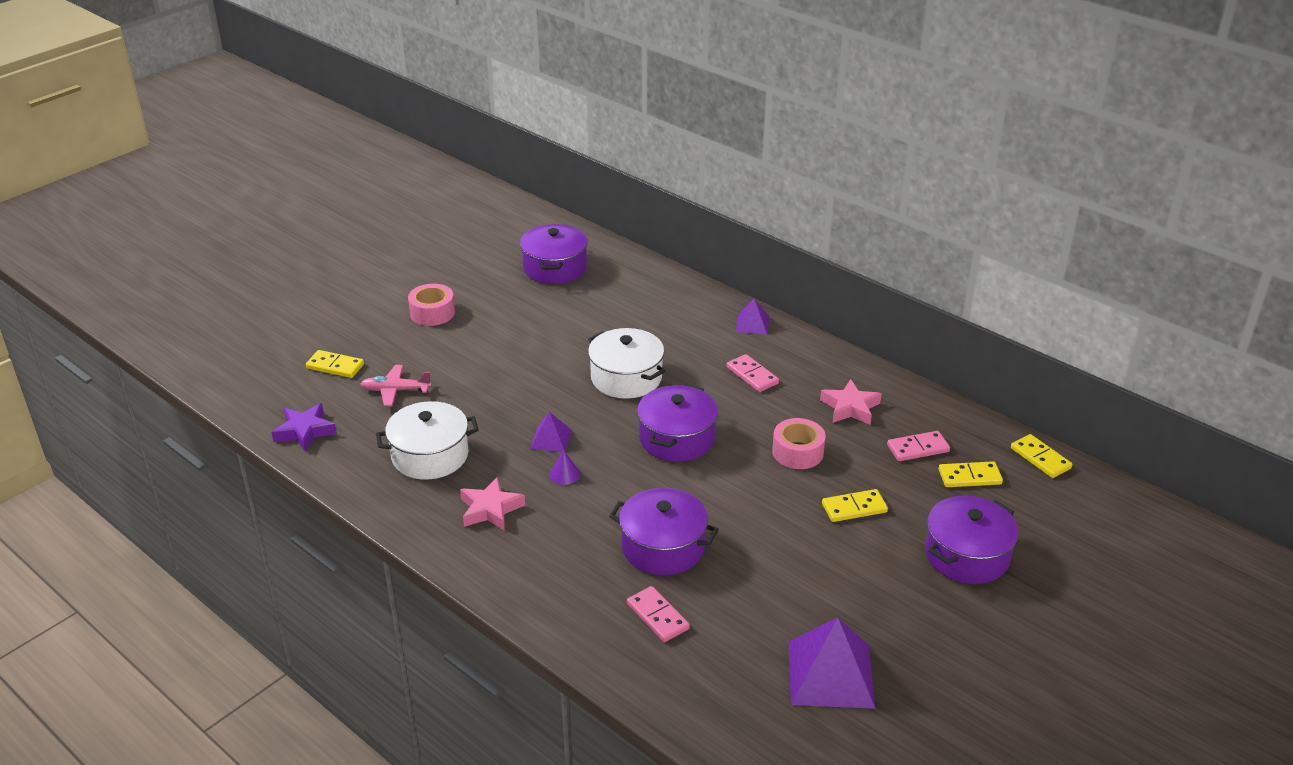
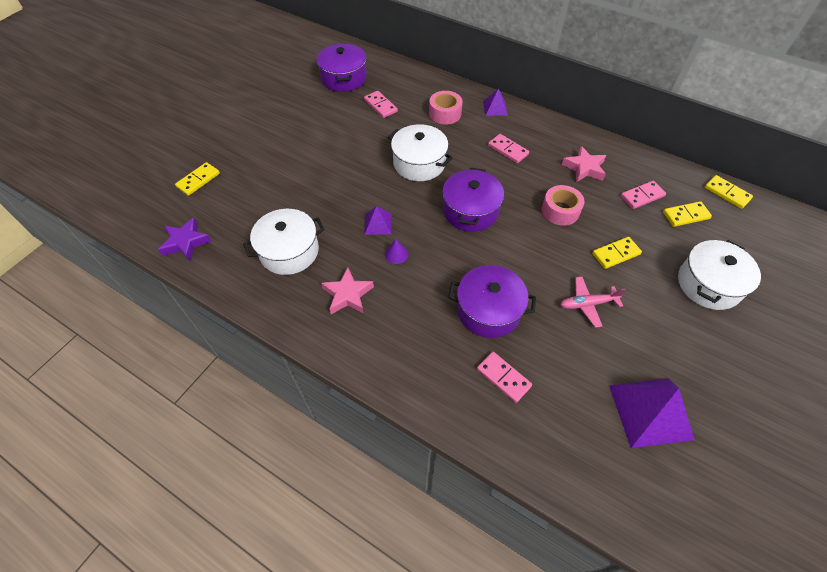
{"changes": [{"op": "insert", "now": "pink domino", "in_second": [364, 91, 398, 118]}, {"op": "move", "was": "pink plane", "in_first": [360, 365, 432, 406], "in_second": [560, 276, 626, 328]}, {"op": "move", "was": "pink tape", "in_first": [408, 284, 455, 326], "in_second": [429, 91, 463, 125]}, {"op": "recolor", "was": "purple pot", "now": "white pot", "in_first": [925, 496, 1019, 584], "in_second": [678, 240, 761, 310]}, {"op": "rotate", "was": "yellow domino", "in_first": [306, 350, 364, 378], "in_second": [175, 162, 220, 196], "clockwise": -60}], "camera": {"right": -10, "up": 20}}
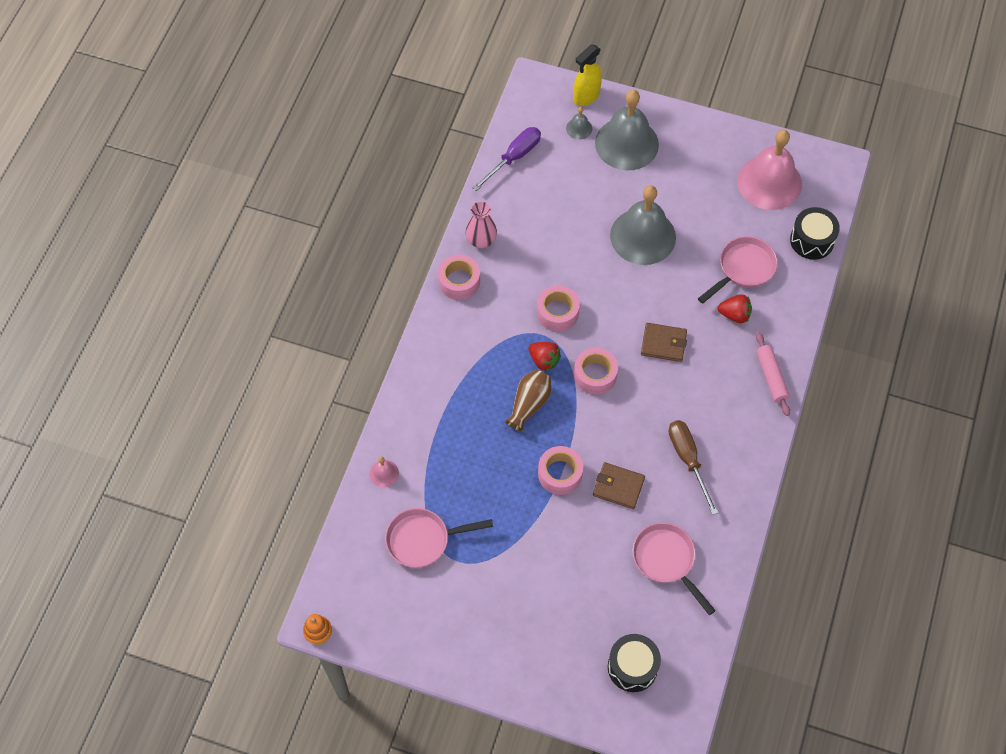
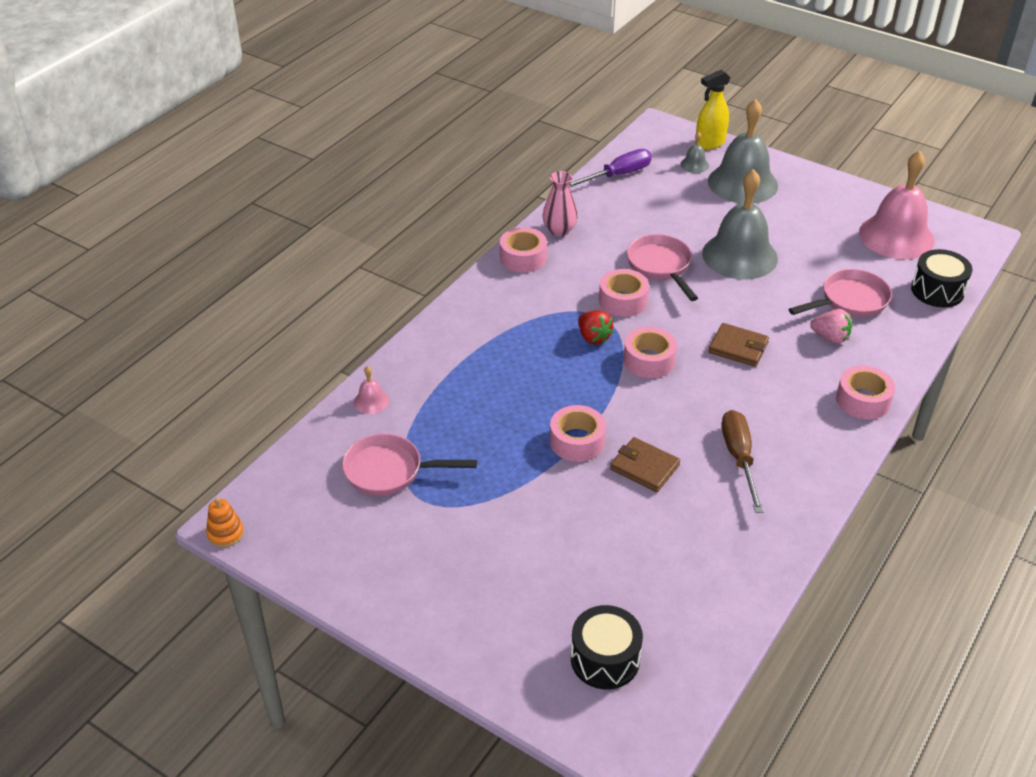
{"changes": [{"op": "delete", "was": "brown vase", "in_first": [505, 370, 551, 432]}, {"op": "move", "was": "pink pan", "in_first": [632, 523, 716, 615], "in_second": [627, 234, 698, 301]}, {"op": "replace", "was": "pink rolling pin", "now": "pink tape", "in_first": [756, 332, 790, 416], "in_second": [836, 365, 895, 420]}, {"op": "recolor", "was": "red strawberry", "now": "pink strawberry", "in_first": [718, 294, 752, 324], "in_second": [810, 309, 852, 344]}], "camera": {"right": 15, "up": -20}}
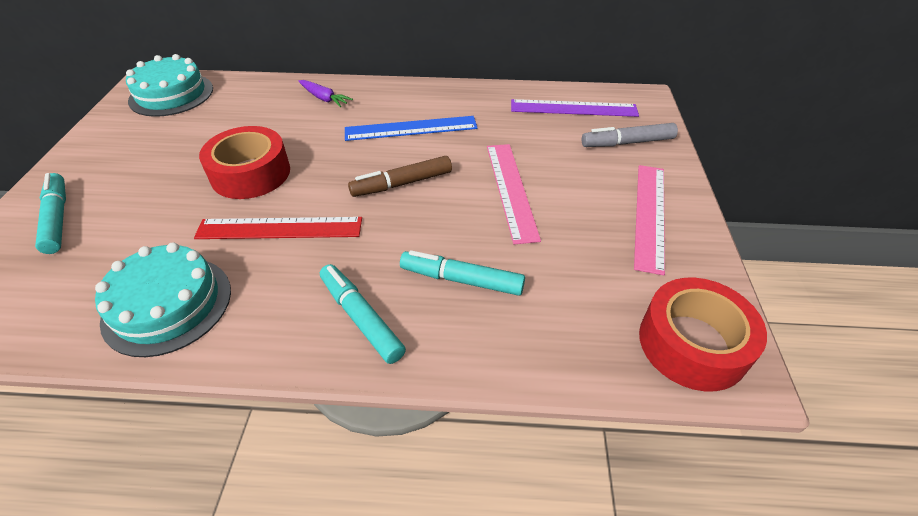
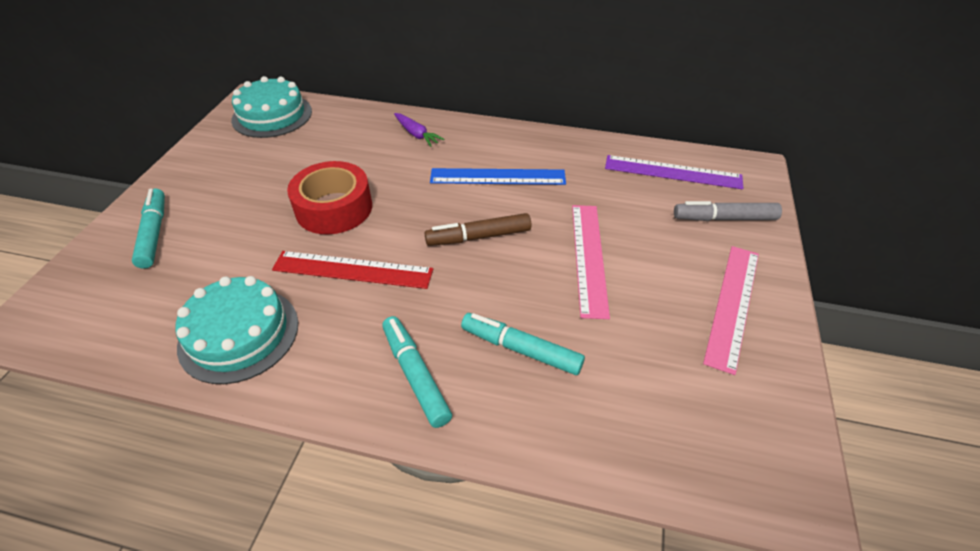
{"changes": [{"op": "delete", "was": "red tape", "in_first": [639, 278, 767, 391]}], "camera": {"right": 10, "up": 0}}
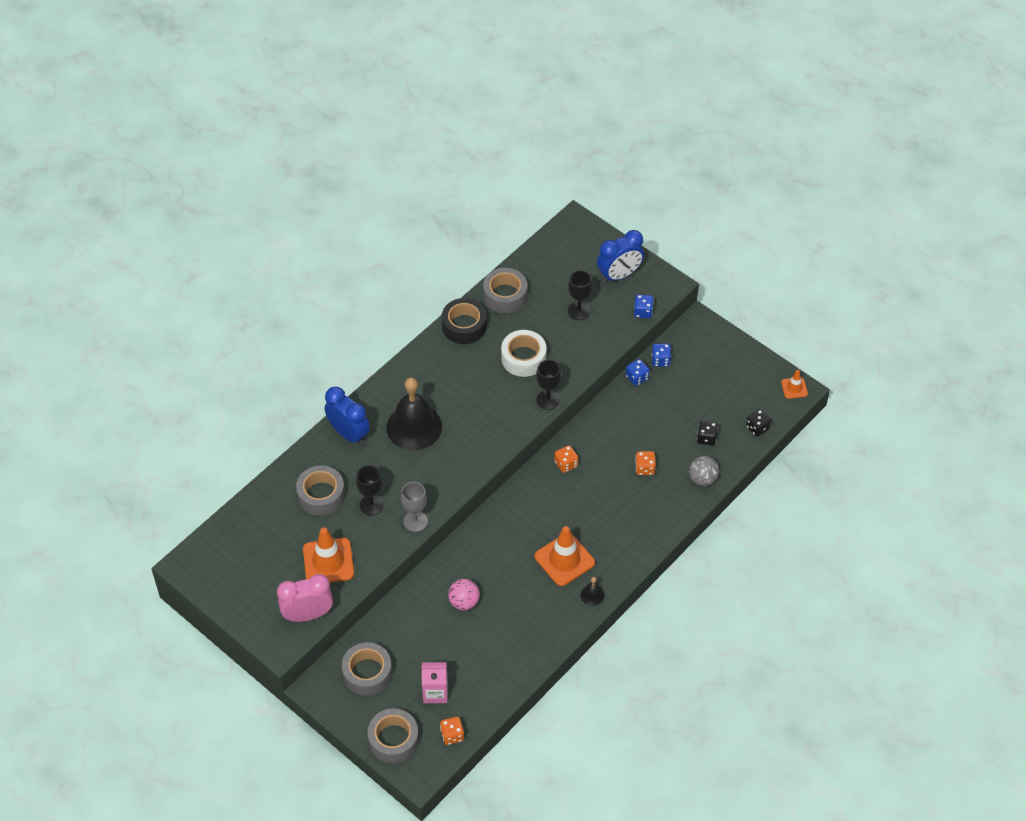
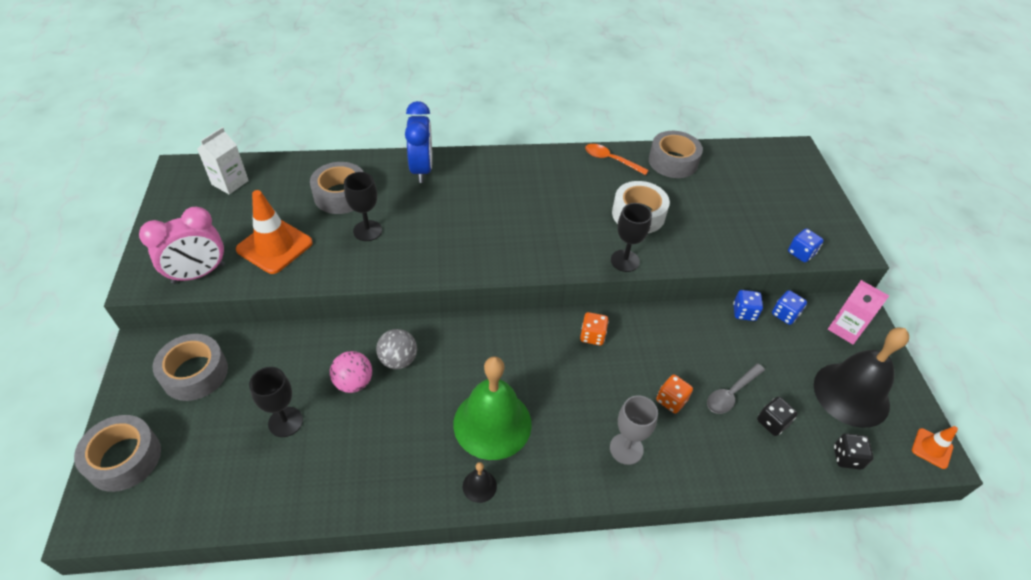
{"changes": [{"op": "delete", "was": "orange dice", "in_first": [440, 717, 464, 745]}, {"op": "delete", "was": "blue clock", "in_first": [597, 230, 644, 283]}, {"op": "insert", "now": "white carton", "in_second": [197, 127, 249, 194]}, {"op": "insert", "now": "grey spoon", "in_second": [707, 363, 765, 414]}, {"op": "move", "was": "black bell", "in_first": [386, 378, 442, 450], "in_second": [814, 328, 909, 428]}, {"op": "move", "was": "grey goblet", "in_first": [401, 482, 428, 532], "in_second": [610, 395, 658, 465]}, {"op": "move", "was": "pink carton", "in_first": [421, 662, 448, 703], "in_second": [828, 280, 889, 344]}, {"op": "move", "was": "black goblet", "in_first": [568, 270, 592, 320], "in_second": [249, 367, 303, 437]}, {"op": "move", "was": "grey ball", "in_first": [689, 456, 719, 486], "in_second": [376, 329, 417, 369]}, {"op": "replace", "was": "black tape", "now": "orange spoon", "in_first": [442, 298, 487, 344], "in_second": [585, 144, 649, 175]}, {"op": "replace", "was": "orange traffic cone", "now": "green bell", "in_first": [535, 526, 595, 586], "in_second": [453, 356, 532, 460]}, {"op": "rotate", "was": "pink clock", "in_first": [277, 574, 333, 622], "in_second": [139, 207, 225, 284], "clockwise": 120}], "camera": {"right": 40, "up": -5}}
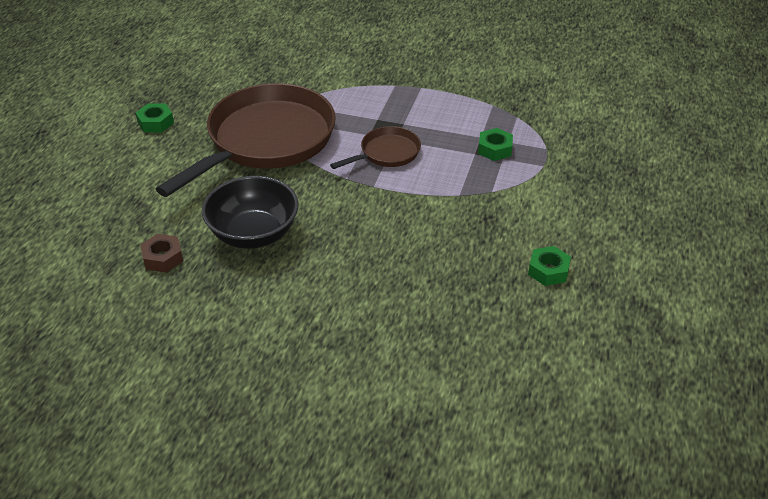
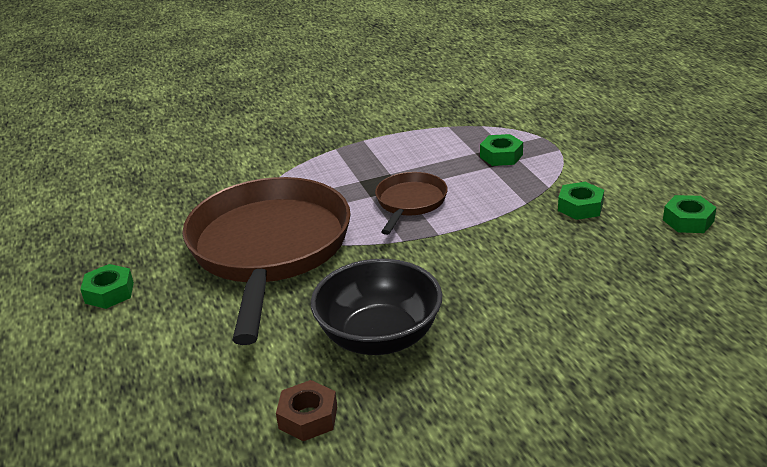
{"changes": [{"op": "insert", "now": "green nut", "in_second": [558, 182, 604, 220]}], "camera": {"right": -35, "up": -10}}
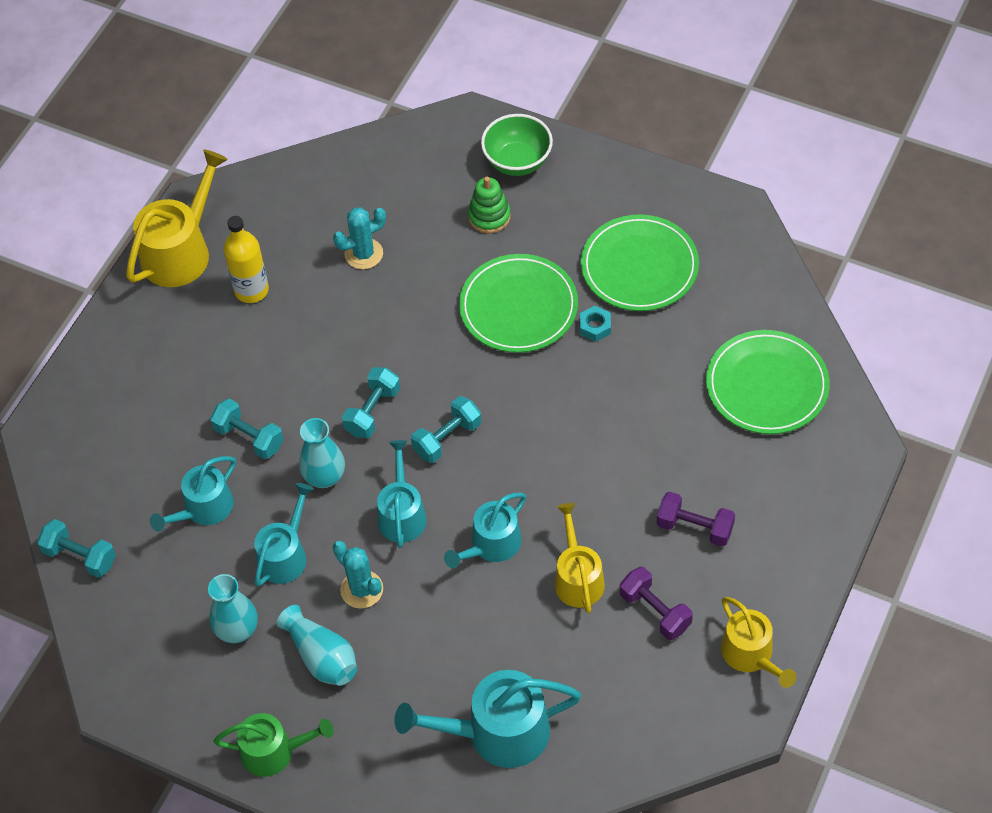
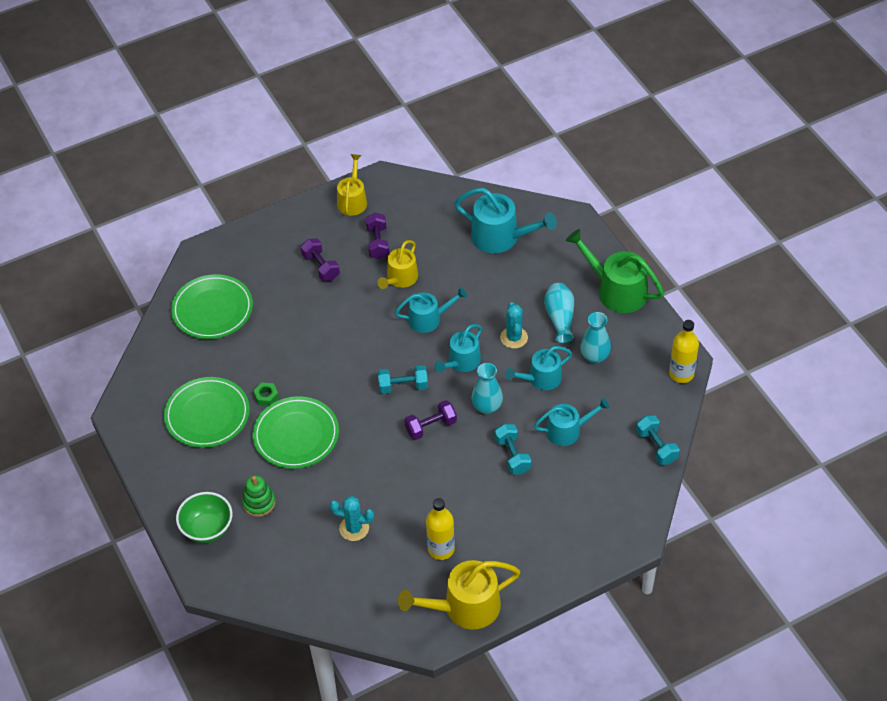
{"changes": [{"op": "insert", "now": "yellow bottle", "in_second": [669, 320, 699, 383]}, {"op": "recolor", "was": "turquoise dumbbell", "now": "purple dumbbell", "in_first": [342, 367, 400, 438], "in_second": [404, 400, 457, 440]}, {"op": "recolor", "was": "turquoise nut", "now": "green nut", "in_first": [580, 306, 611, 342], "in_second": [253, 382, 279, 406]}, {"op": "resize", "was": "green watering can", "in_first": [213, 713, 334, 777], "in_second": [566, 229, 664, 313], "ratio": 1.54}], "camera": {"right": -145, "up": -5}}
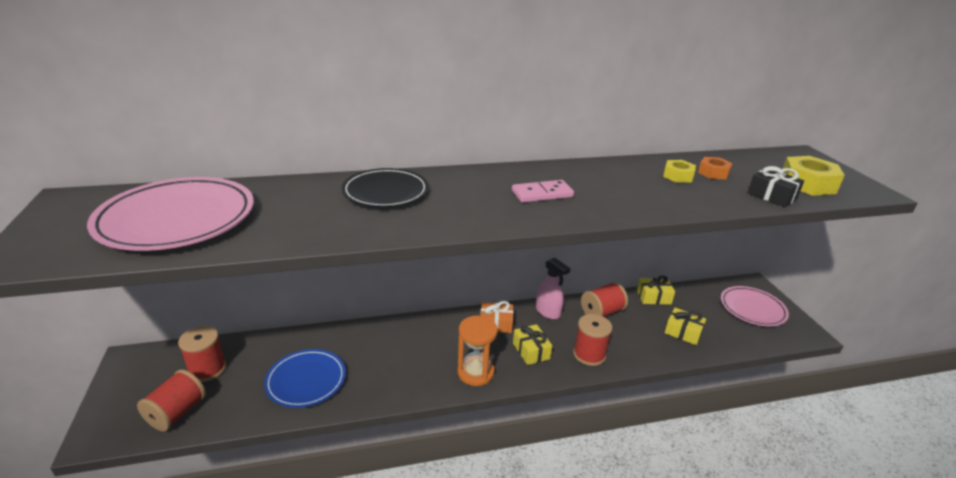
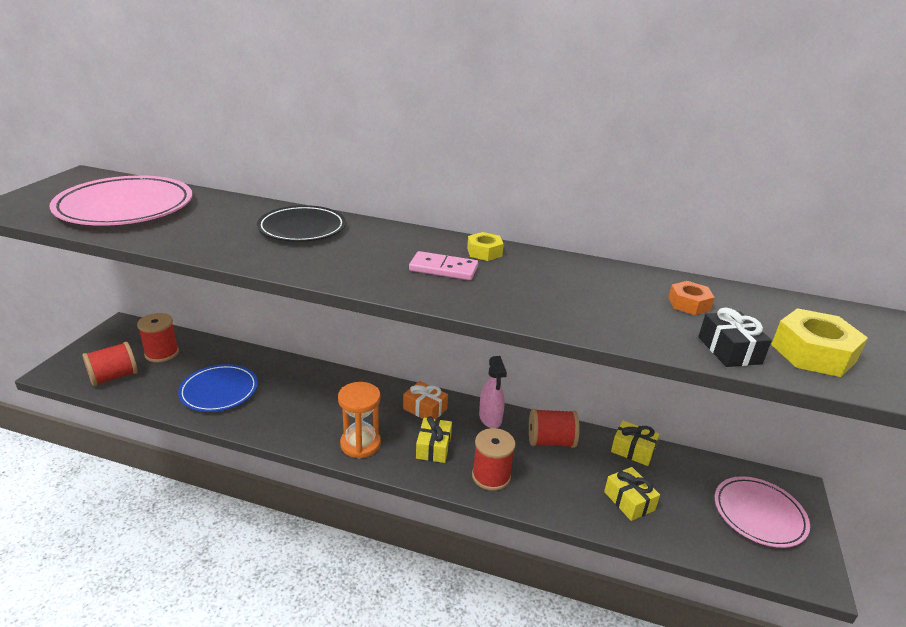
{"changes": [{"op": "move", "was": "yellow nut", "in_first": [663, 160, 696, 183], "in_second": [467, 232, 504, 261]}], "camera": {"right": 30, "up": 0}}
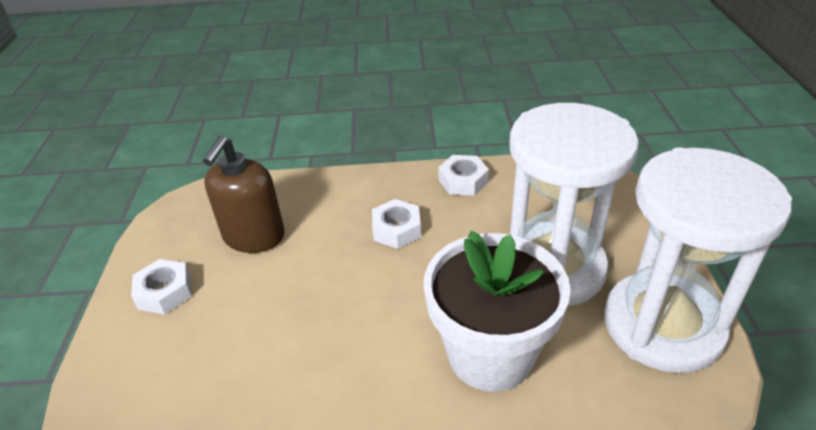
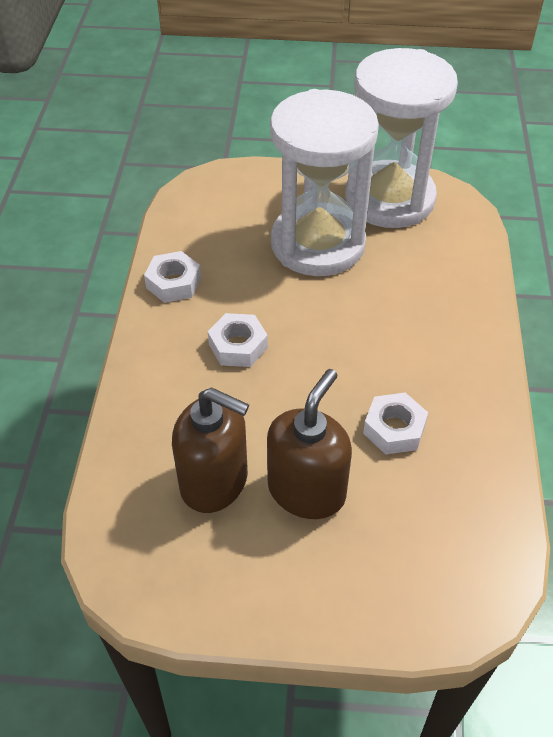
{"changes": [{"op": "delete", "was": "white flower pot", "in_first": [424, 231, 571, 392]}, {"op": "insert", "now": "brown soap dispenser", "in_second": [267, 369, 352, 519]}, {"op": "move", "was": "white nut", "in_first": [131, 259, 192, 314], "in_second": [363, 393, 428, 455]}], "camera": {"right": -85, "up": 10}}
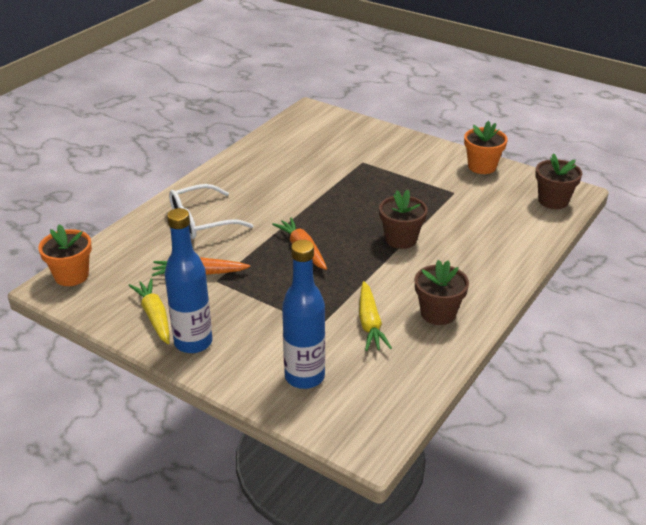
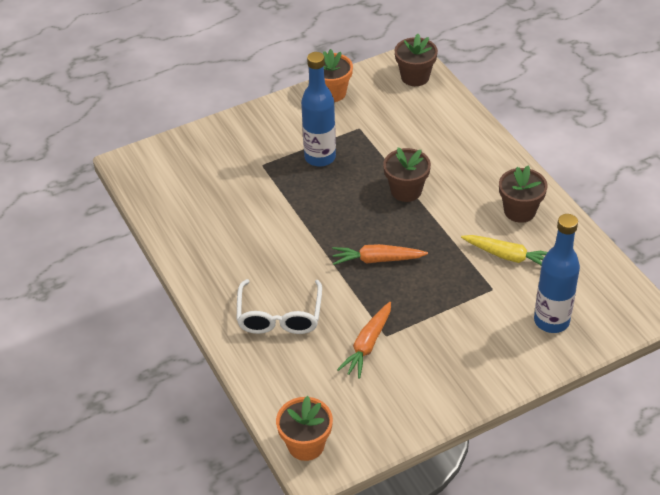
{"changes": [{"op": "delete", "was": "yellow carrot", "in_first": [128, 278, 170, 344]}, {"op": "move", "was": "blue bottle", "in_first": [164, 208, 213, 353], "in_second": [301, 52, 336, 167]}], "camera": {"right": -60, "up": 10}}
